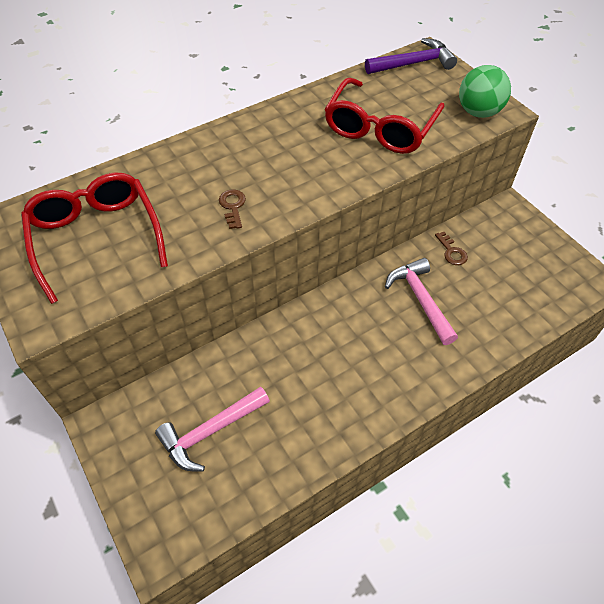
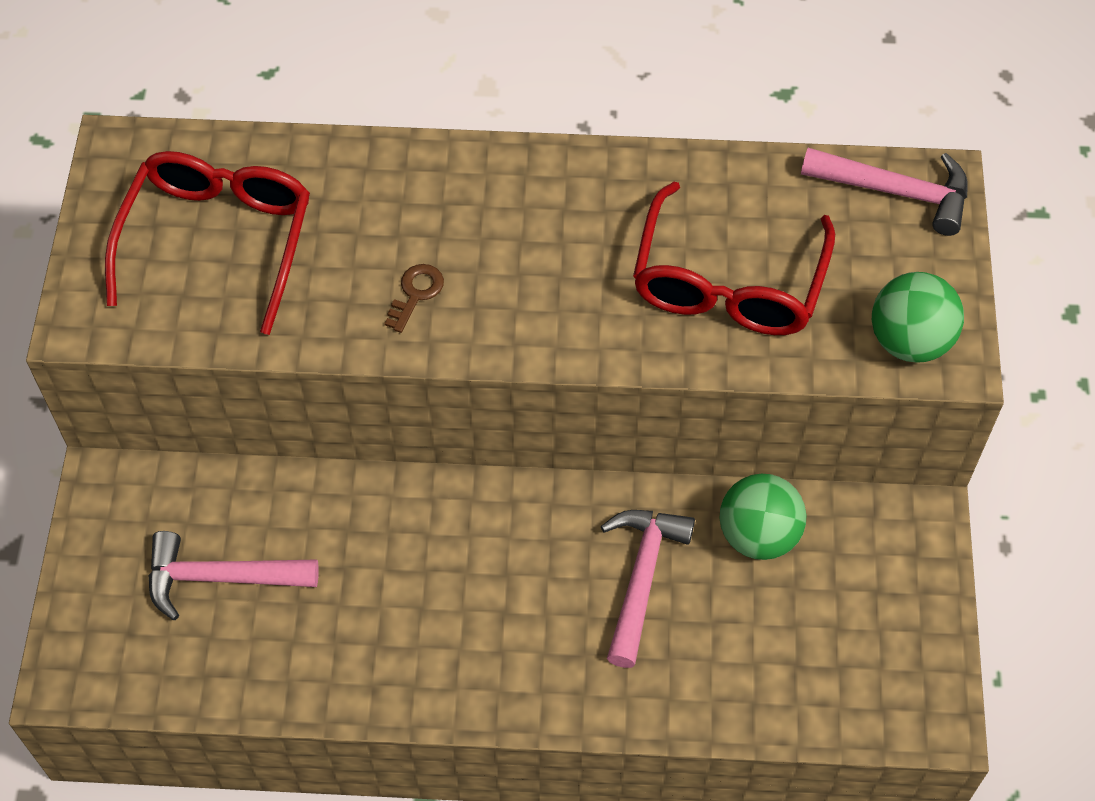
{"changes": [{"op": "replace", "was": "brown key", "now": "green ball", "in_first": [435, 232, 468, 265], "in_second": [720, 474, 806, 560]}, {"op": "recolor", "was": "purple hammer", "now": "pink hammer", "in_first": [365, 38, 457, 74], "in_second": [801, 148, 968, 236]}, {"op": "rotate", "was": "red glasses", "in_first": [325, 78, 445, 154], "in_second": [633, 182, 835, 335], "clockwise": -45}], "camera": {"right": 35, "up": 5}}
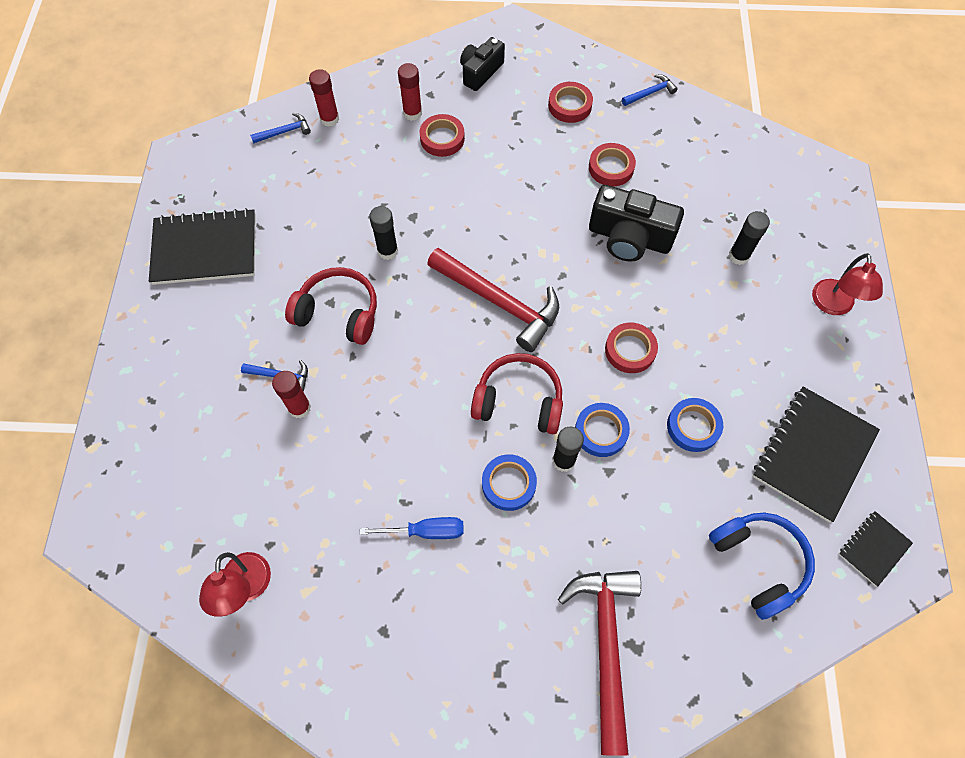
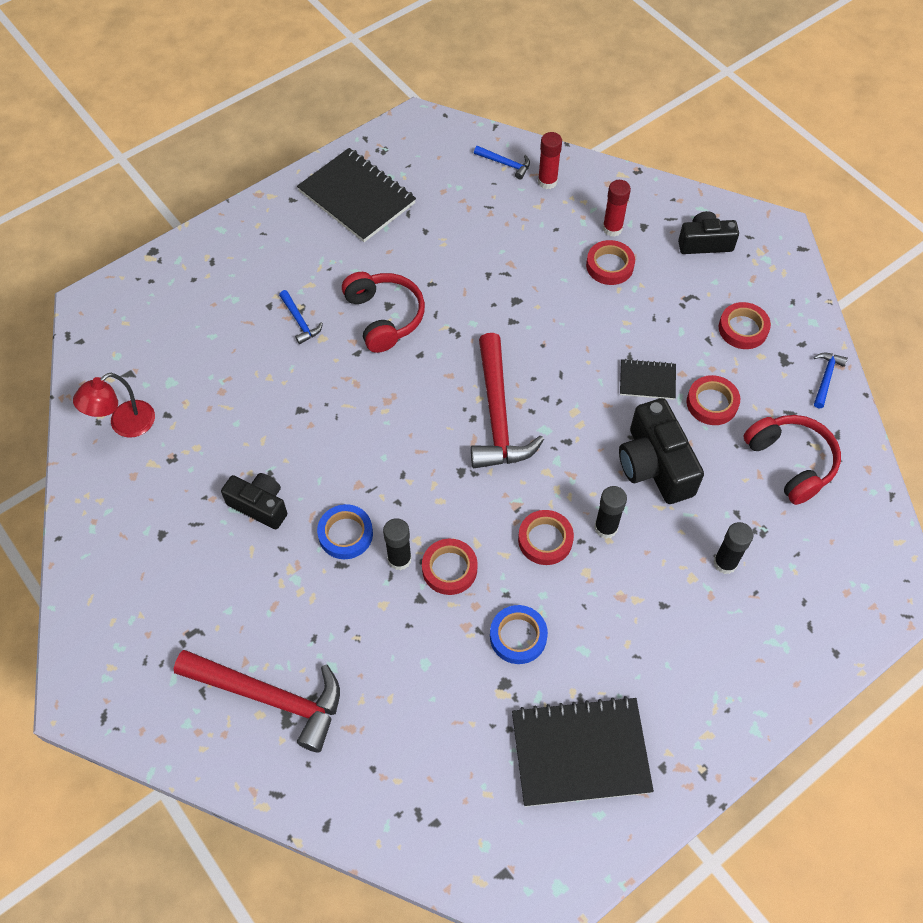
{"changes": [{"op": "delete", "was": "red glue stick", "in_first": [272, 371, 311, 419]}, {"op": "delete", "was": "blue headphones", "in_first": [709, 513, 815, 620]}, {"op": "delete", "was": "red lamp", "in_first": [812, 253, 883, 315]}, {"op": "move", "was": "black glue stick", "in_first": [369, 206, 398, 260], "in_second": [594, 486, 627, 539]}, {"op": "move", "was": "red headphones", "in_first": [471, 353, 563, 434], "in_second": [743, 415, 841, 505]}, {"op": "move", "was": "black notebook", "in_first": [839, 511, 913, 587], "in_second": [620, 359, 676, 400]}, {"op": "replace", "was": "blue screwdriver", "now": "black camera", "in_first": [360, 517, 464, 539], "in_second": [221, 473, 287, 529]}, {"op": "recolor", "was": "blue tape", "now": "red tape", "in_first": [575, 403, 630, 457], "in_second": [422, 539, 478, 595]}, {"op": "rotate", "was": "red hammer", "in_first": [558, 571, 641, 756], "in_second": [174, 650, 340, 753], "clockwise": 60}, {"op": "rotate", "was": "blue hammer", "in_first": [622, 74, 678, 106], "in_second": [813, 353, 848, 408], "clockwise": -90}], "camera": {"right": 50, "up": -5}}
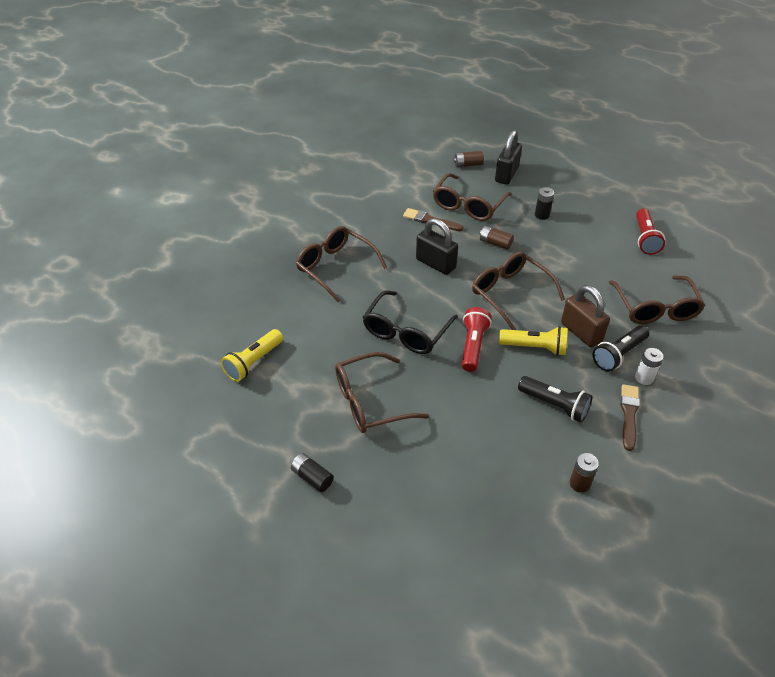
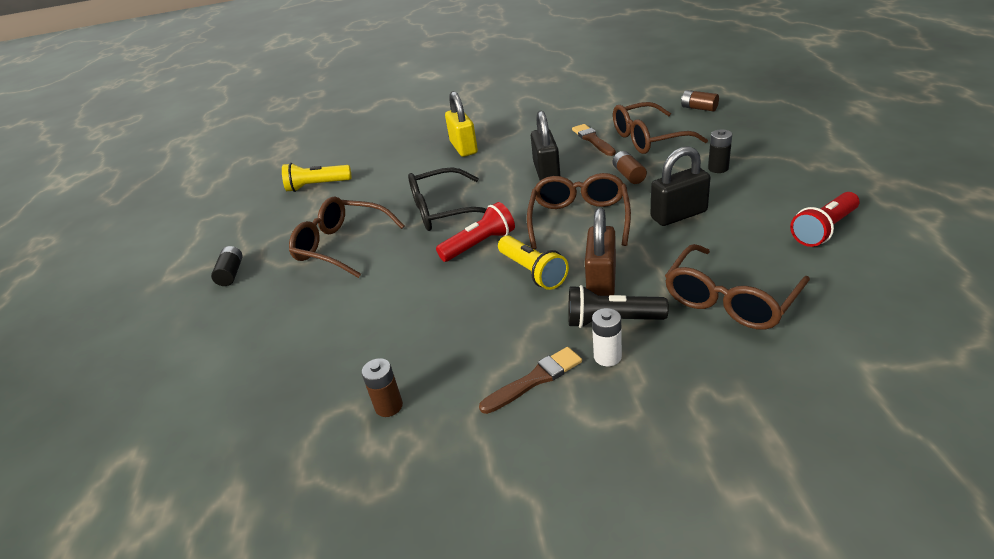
{"changes": [{"op": "delete", "was": "black flashlight", "in_first": [518, 376, 592, 422]}, {"op": "move", "was": "black padlock", "in_first": [495, 130, 522, 185], "in_second": [651, 146, 711, 226]}, {"op": "replace", "was": "brown glasses", "now": "yellow padlock", "in_first": [296, 226, 387, 303], "in_second": [445, 91, 478, 157]}], "camera": {"right": 50, "up": -10}}
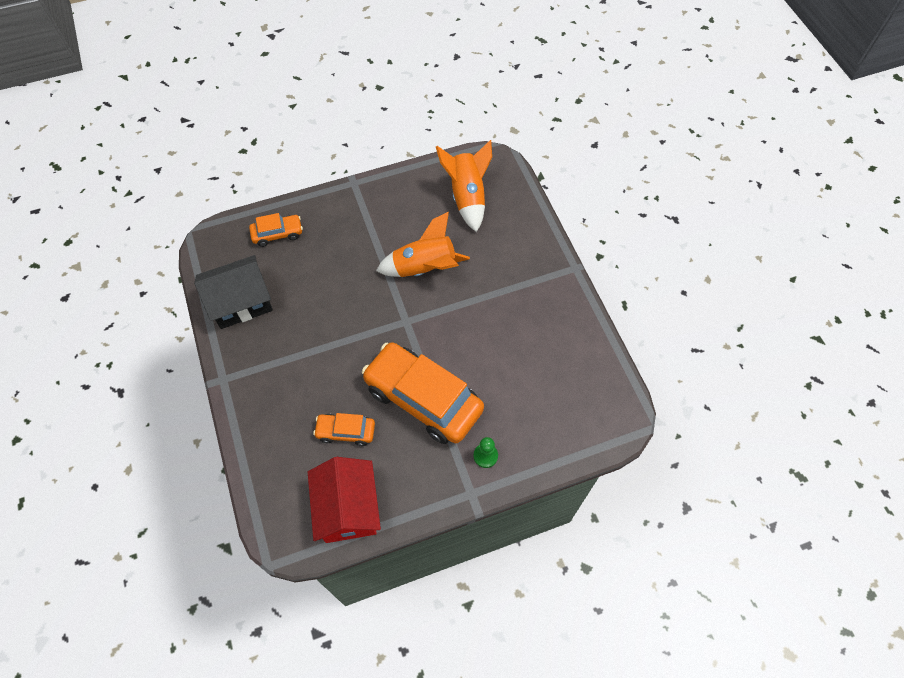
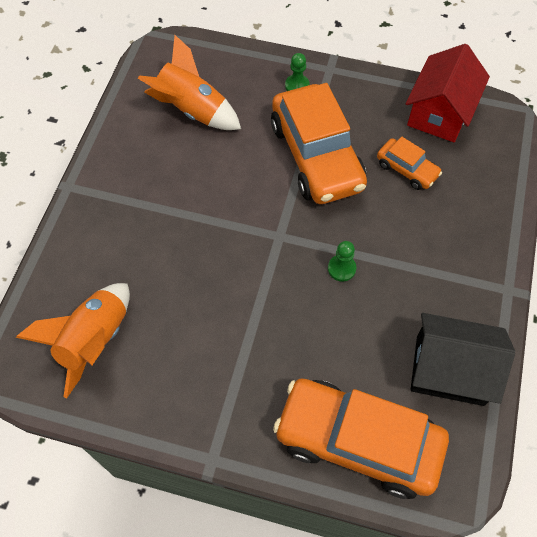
{"changes": [{"op": "insert", "now": "green pawn", "in_second": [328, 241, 356, 282]}, {"op": "move", "was": "orange rocket", "in_first": [376, 212, 470, 277], "in_second": [138, 35, 241, 130]}, {"op": "resize", "was": "orange car", "in_first": [249, 213, 303, 247], "in_second": [273, 379, 449, 499], "ratio": 2.1}], "camera": {"right": -145, "up": 0}}
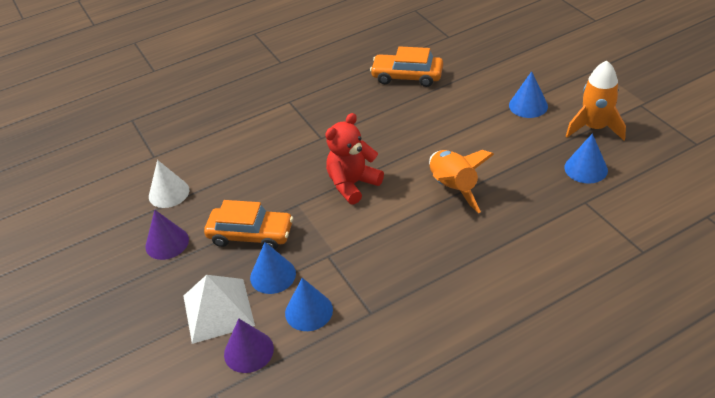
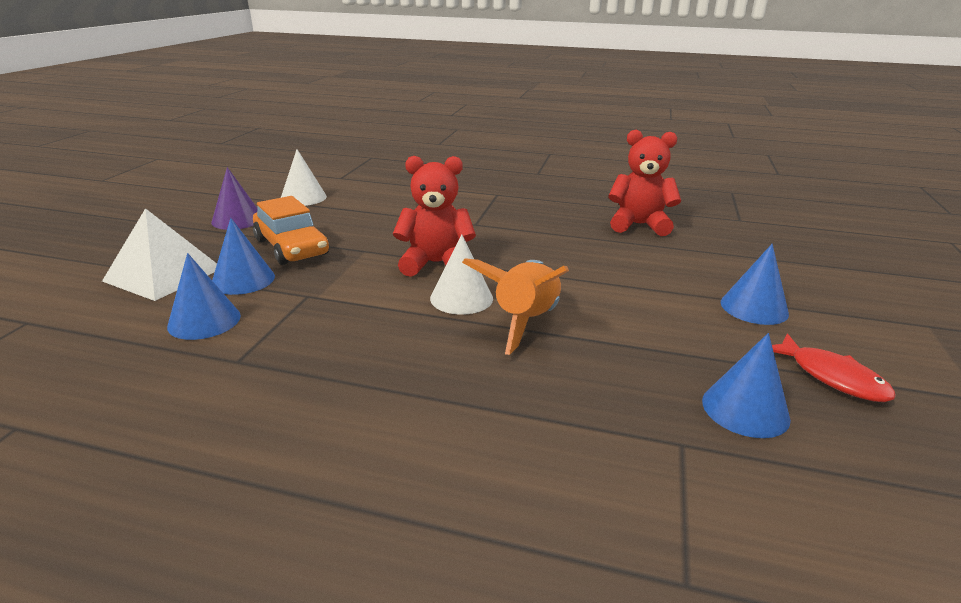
{"changes": [{"op": "delete", "was": "purple cone", "in_first": [224, 319, 274, 373]}, {"op": "insert", "now": "white cone", "in_second": [430, 234, 493, 315]}, {"op": "replace", "was": "orange car", "now": "red teddy bear", "in_first": [370, 46, 443, 87], "in_second": [608, 130, 681, 236]}, {"op": "replace", "was": "orange rocket", "now": "red fish", "in_first": [566, 61, 626, 140], "in_second": [772, 333, 896, 402]}], "camera": {"right": 40, "up": -15}}
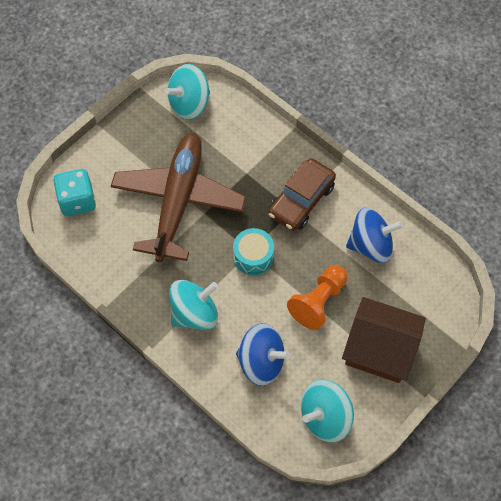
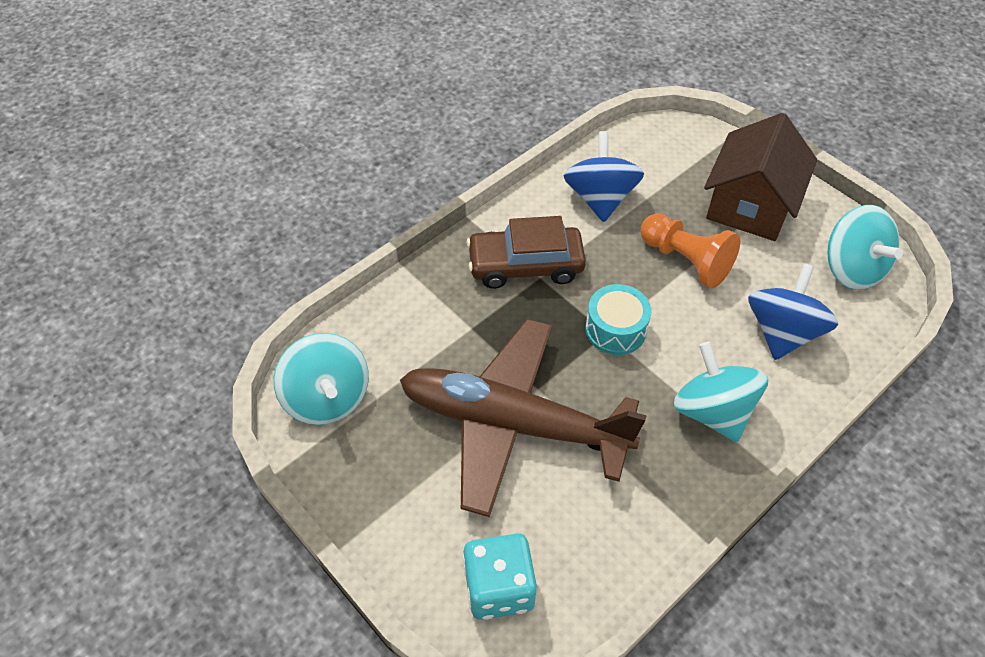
{"changes": [{"op": "rotate", "was": "brown car", "in_first": [268, 158, 336, 231], "in_second": [467, 216, 586, 289], "clockwise": 135}], "camera": {"right": -85, "up": -10}}
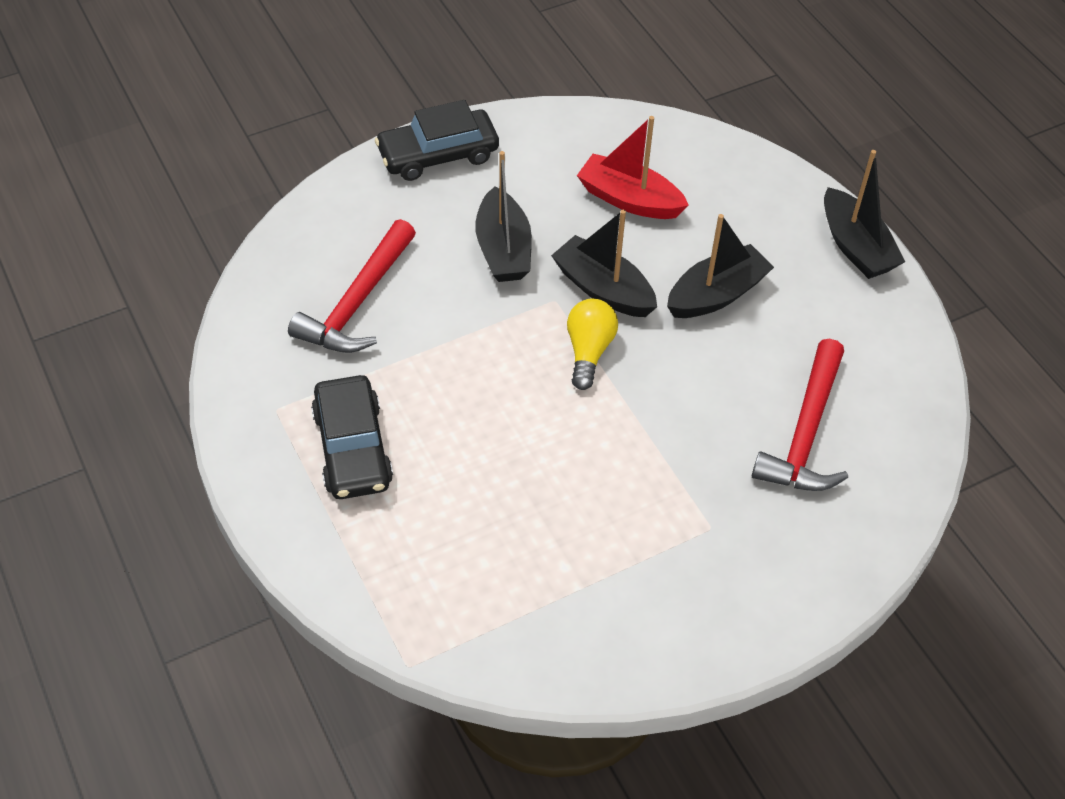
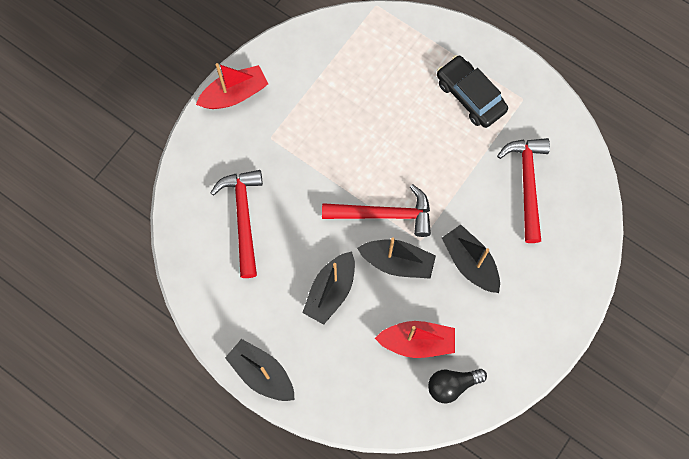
{"changes": [{"op": "delete", "was": "black car", "in_first": [375, 100, 499, 181]}, {"op": "insert", "now": "red boat", "in_second": [196, 63, 268, 109]}, {"op": "insert", "now": "black light bulb", "in_second": [428, 369, 487, 403]}, {"op": "replace", "was": "yellow light bulb", "now": "red hammer", "in_first": [567, 299, 618, 390], "in_second": [322, 184, 431, 237]}], "camera": {"right": 155, "up": 20}}
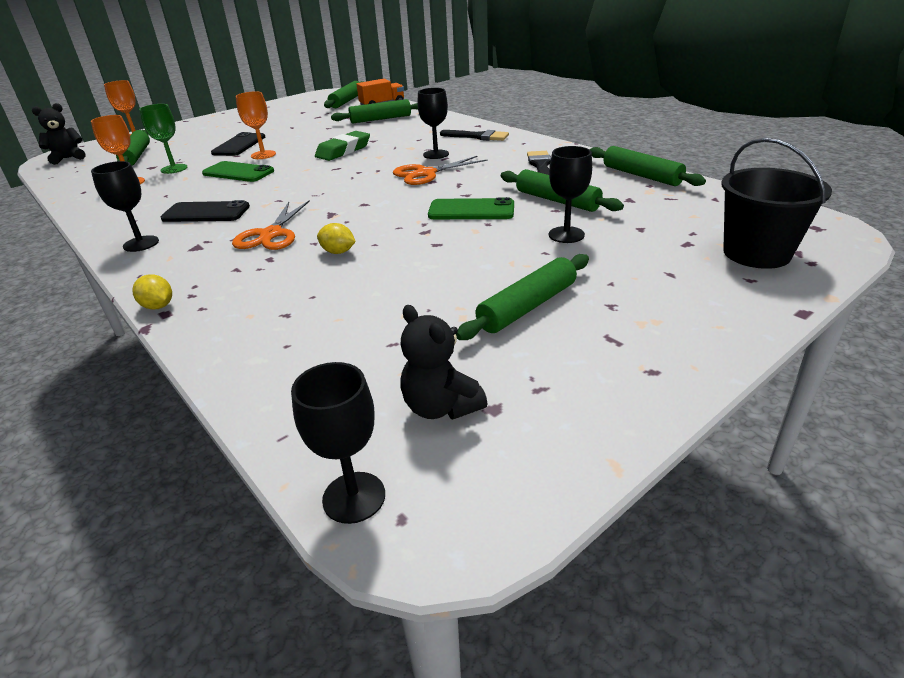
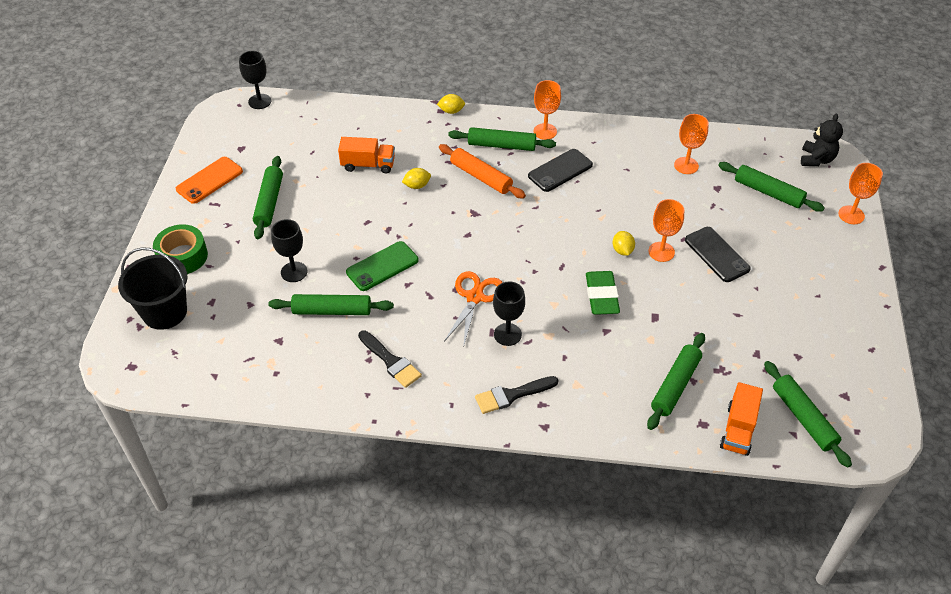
{"changes": [{"op": "delete", "was": "green goblet", "in_first": [139, 104, 187, 174]}, {"op": "delete", "was": "green phone", "in_first": [202, 161, 274, 182]}, {"op": "delete", "was": "black teddy bear", "in_first": [400, 305, 488, 419]}, {"op": "insert", "now": "green tape", "in_second": [153, 224, 208, 274]}, {"op": "insert", "now": "orange phone", "in_second": [176, 157, 243, 204]}, {"op": "insert", "now": "orange truck", "in_second": [338, 137, 395, 174]}, {"op": "insert", "now": "yellow lemon", "in_second": [613, 231, 635, 256]}, {"op": "move", "was": "green rolling pin", "in_first": [590, 146, 706, 186], "in_second": [448, 127, 556, 151]}, {"op": "replace", "was": "orange scissors", "now": "orange rolling pin", "in_first": [232, 200, 310, 250], "in_second": [439, 144, 526, 198]}, {"op": "recolor", "was": "black goblet", "now": "orange goblet", "in_first": [91, 161, 159, 252], "in_second": [534, 80, 561, 140]}], "camera": {"right": 135, "up": 15}}
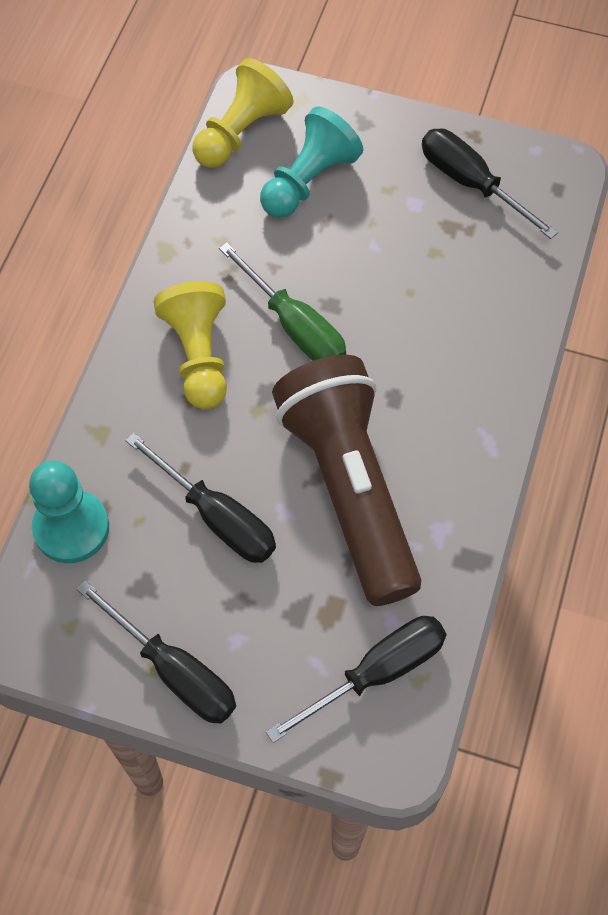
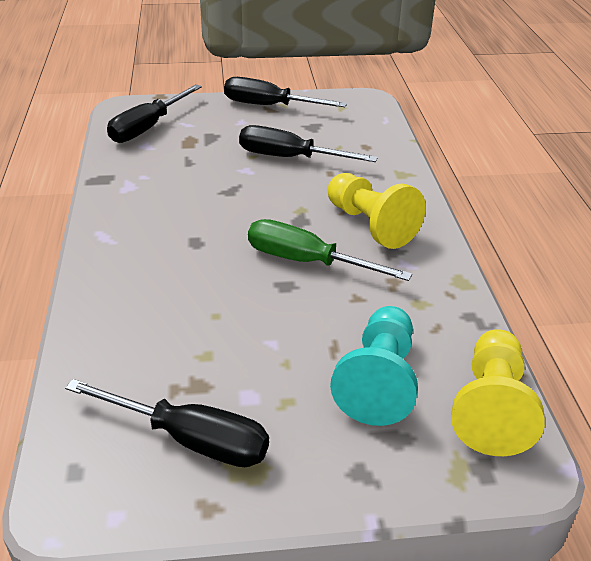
{"changes": [{"op": "delete", "was": "turquoise pawn", "in_first": [29, 461, 109, 563]}, {"op": "delete", "was": "brown flashlight", "in_first": [272, 355, 421, 606]}], "camera": {"right": 155, "up": -25}}
